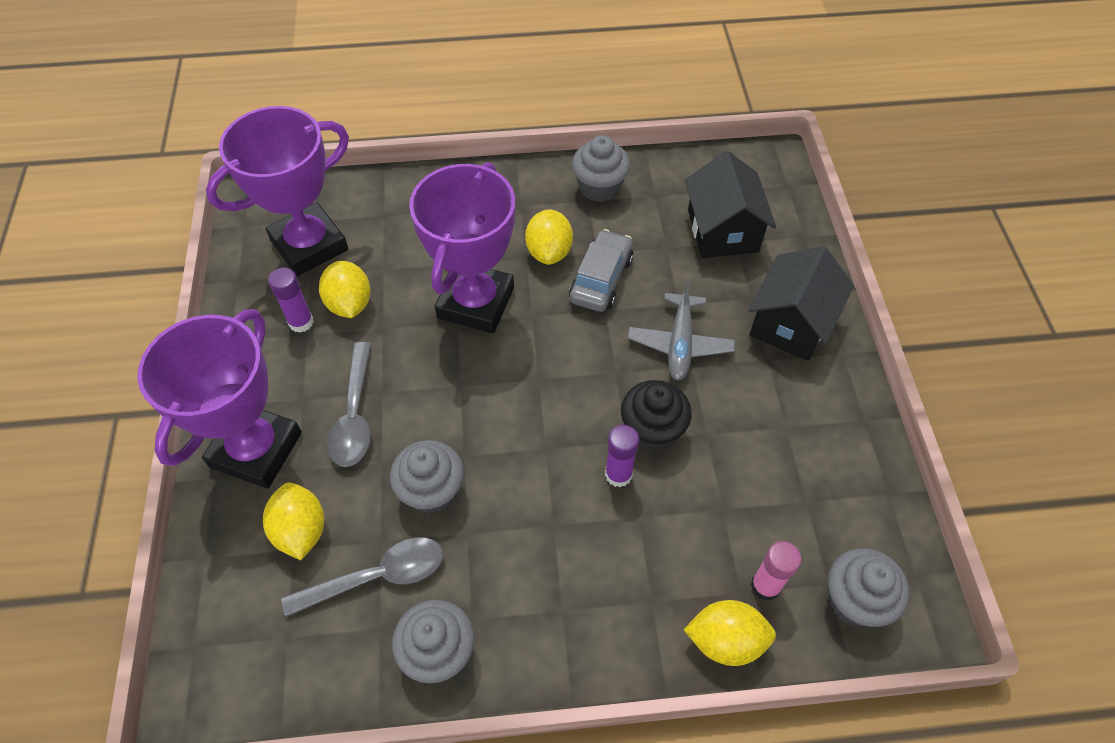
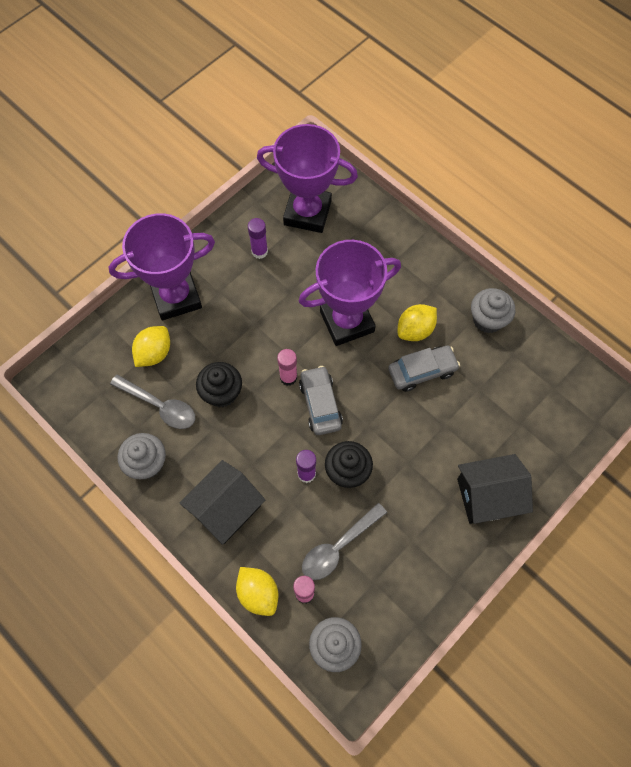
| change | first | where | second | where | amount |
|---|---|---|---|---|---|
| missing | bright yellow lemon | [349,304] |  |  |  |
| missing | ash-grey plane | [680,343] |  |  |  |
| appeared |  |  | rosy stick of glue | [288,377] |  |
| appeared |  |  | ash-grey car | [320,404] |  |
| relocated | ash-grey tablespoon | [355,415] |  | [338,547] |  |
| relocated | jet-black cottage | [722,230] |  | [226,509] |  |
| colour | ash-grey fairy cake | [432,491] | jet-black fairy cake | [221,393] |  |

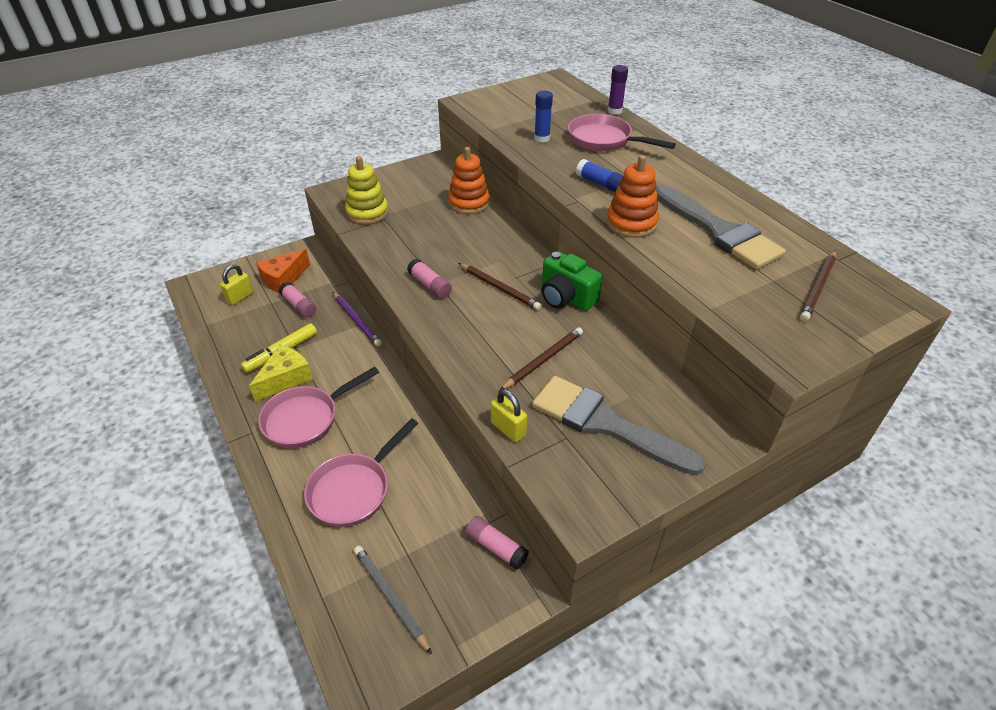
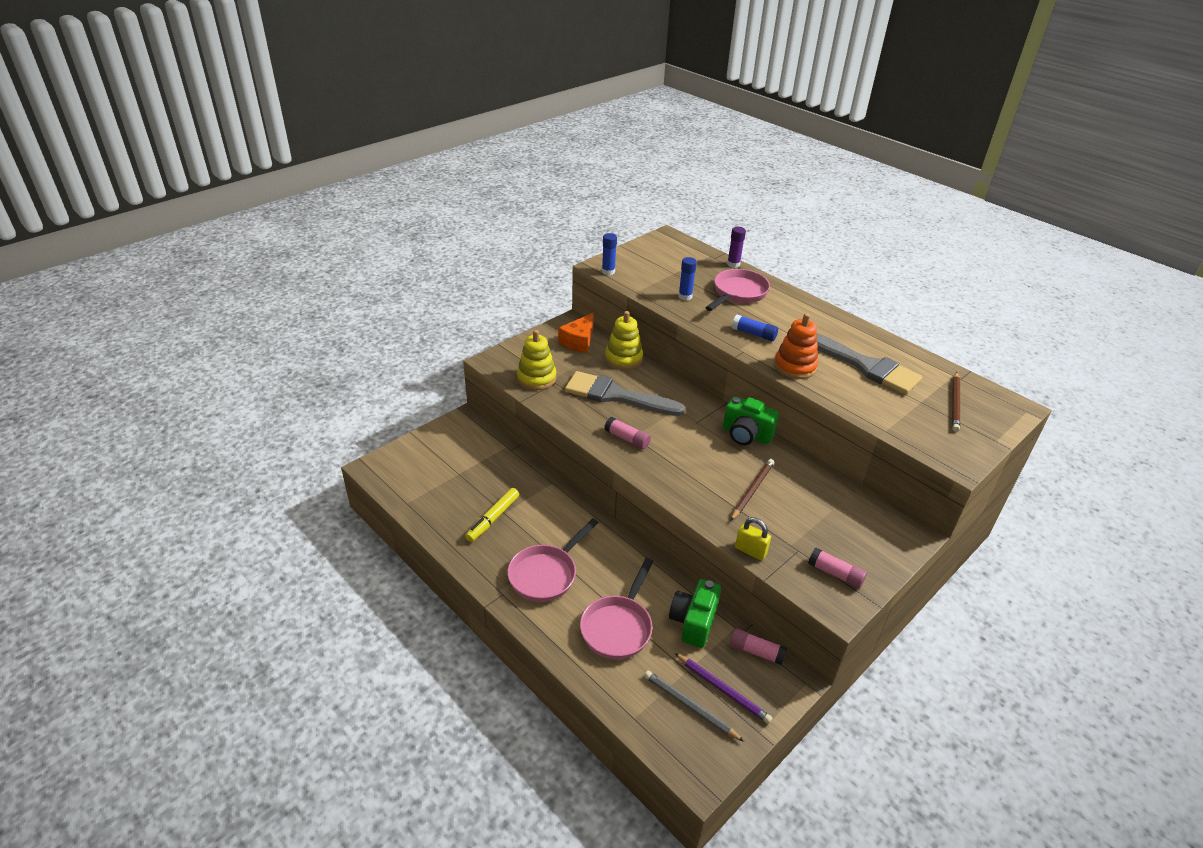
| change | first | where | second | where | amount |
|---|---|---|---|---|---|
| missing | bright yellow small lock | [240,297] |  |  |  |
| missing | bright yellow cheese | [286,379] |  |  |  |
| missing | brown pencil | [499,288] |  |  |  |
| appeared |  |  | royal blue stick of glue | [608,271] |  |
| appeared |  |  | emerald compact camera | [693,622] |  |
| relocated | orange-coloured cheese | [283,279] |  | [579,341] |  |
| relocated | rosy stick of glue | [299,305] |  | [835,574] |  |
| relocated | purple pencil | [357,320] |  | [723,689] |  |
| relocated | ash-grey paintbrush | [605,424] |  | [616,395] |  |
| colour | orange-coloured stacking rings | [469,203] | bright yellow stacking rings | [623,358] |  |
| spun | rosy frying pan | [604,140] |  | [738,293] | 105 degrees clockwise |

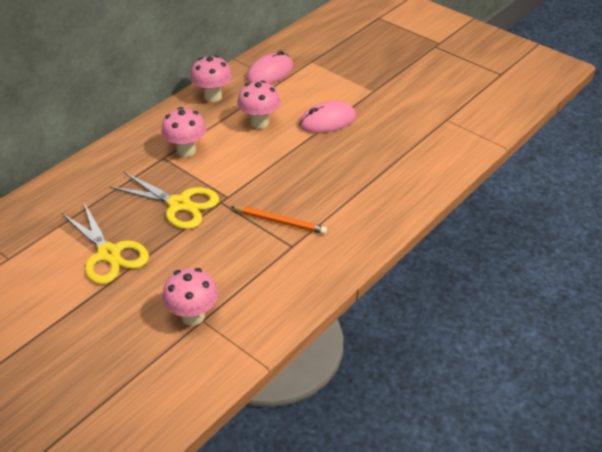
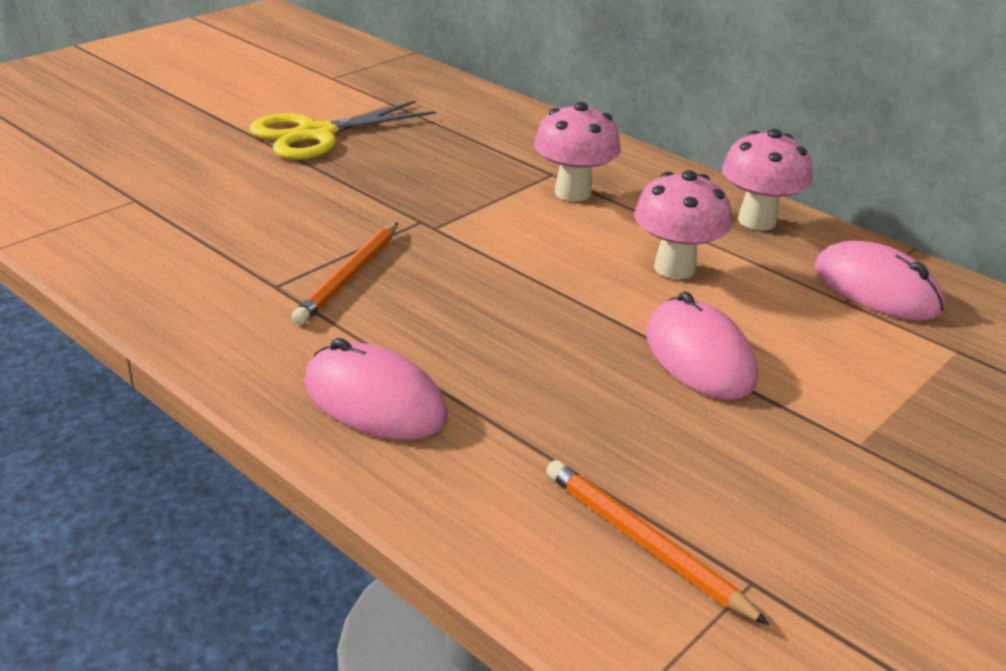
| change | first | where | second | where | amount |
|---|---|---|---|---|---|
| missing | bright yellow shears | [179,204] |  |  |  |
| missing | rosy mushroom | [193,316] |  |  |  |
| appeared |  |  | rosy computer mouse | [374,400] |  |
| appeared |  |  | orange-coloured pencil | [645,543] |  |

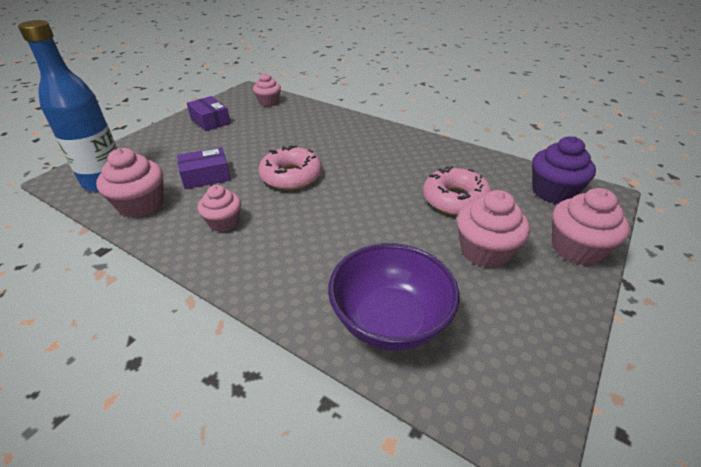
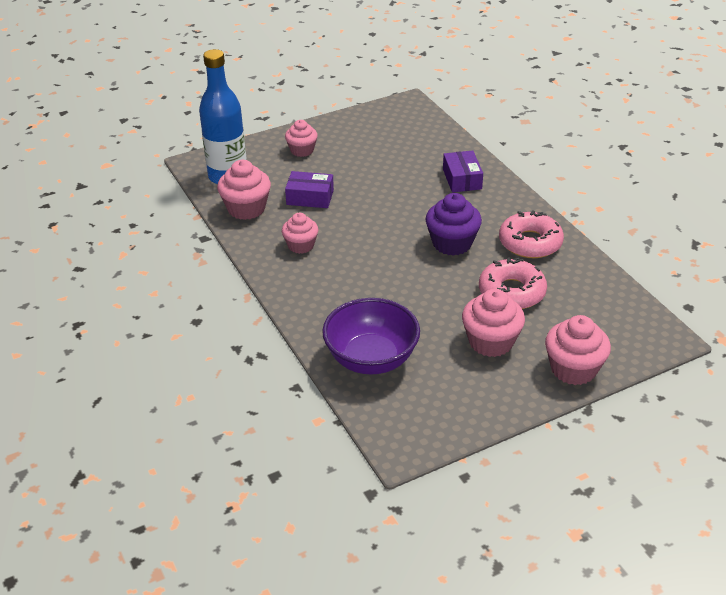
| change | first | where | second | where | amount |
|---|---|---|---|---|---|
| relocated | purple parcel | [210,121] |  | [462,179] |  |
| relocated | rosy fairy cake | [268,102] |  | [302,150] |  |
| relocated | rosy donut | [291,176] |  | [530,243] |  |
| relocated | purple fairy cake | [553,192] |  | [452,243] |  |

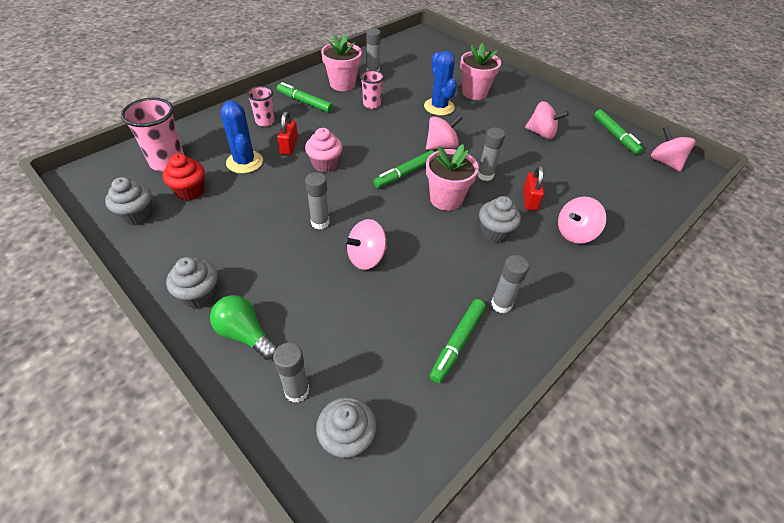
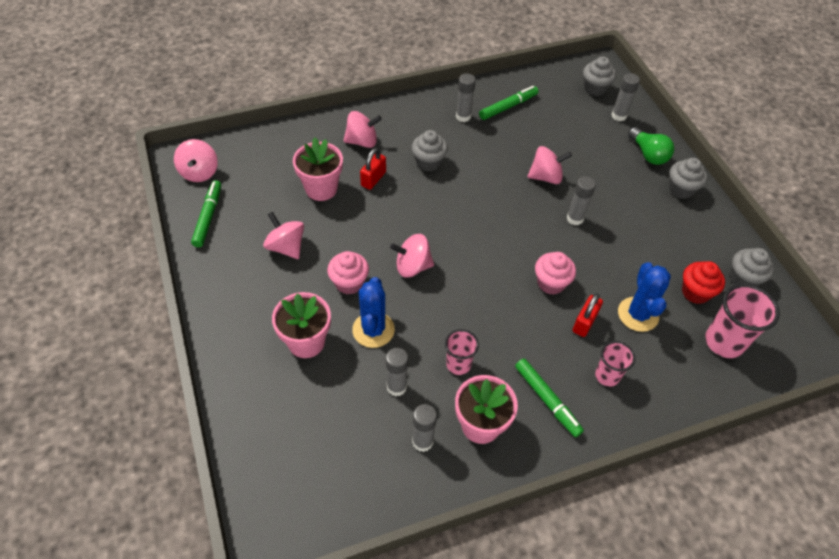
| change | first | where | second | where | amount |
|---|---|---|---|---|---|
| missing | emerald marker | [405,173] |  |  |  |
| appeared |  |  | rosy fairy cake | [349,283] |  |
| relocated | rosy plant pot | [446,199] |  | [321,189] |  |
| relocated | ash-grey stick of glue | [485,175] |  | [396,387] |  |

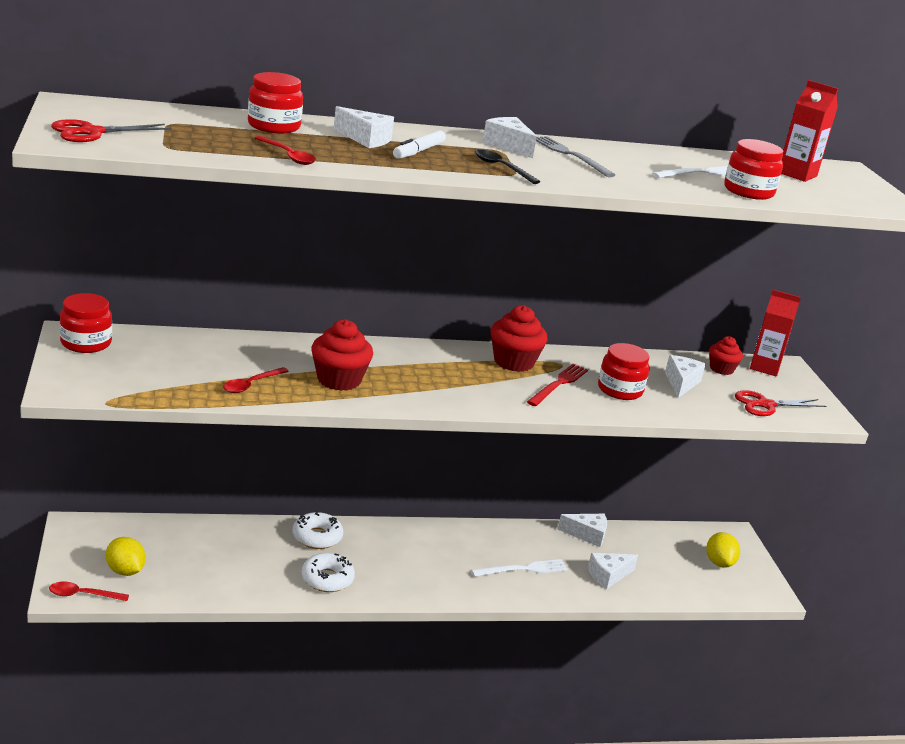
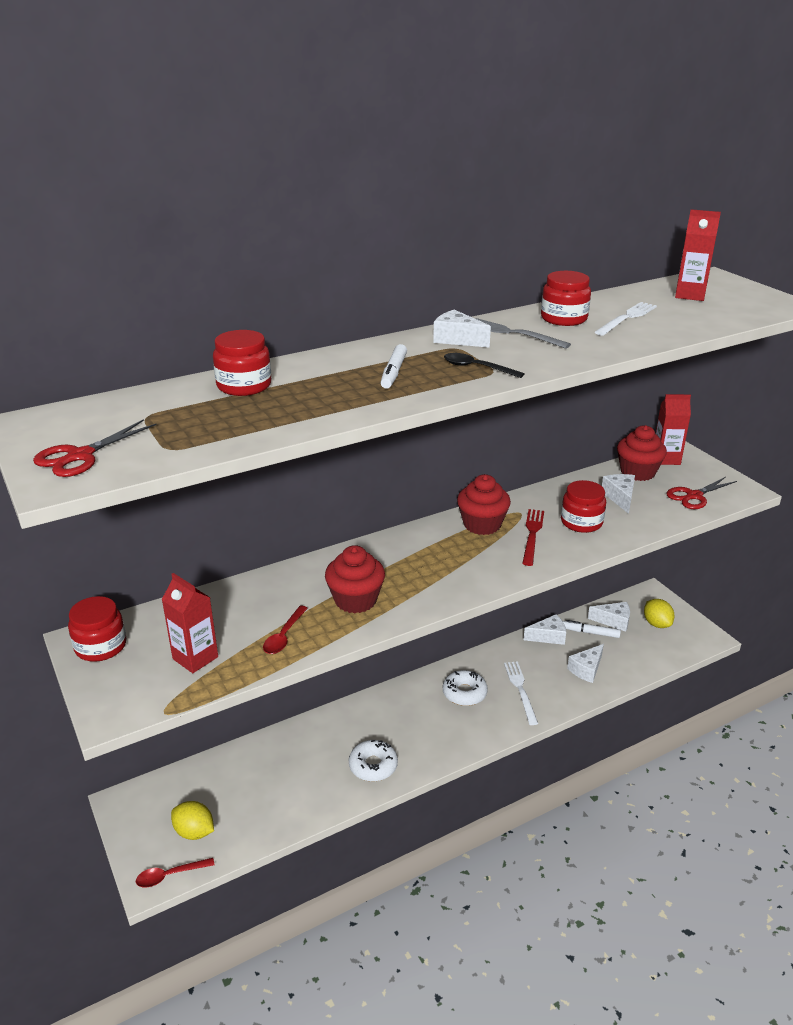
| change | first | where | second | where | amount |
|---|---|---|---|---|---|
| missing | crimson tablespoon | [288,156] |  |  |  |
| appeared |  |  | crimson milk carton | [195,658] |  |
| appeared |  |  | snow-white marker | [590,632] |  |
| relocated | snow-white donut | [317,537] |  | [464,693] |  |
| relocated | snow-white cheese | [365,139] |  | [613,621] |  |
| relocated | crimson jar | [748,191] |  | [563,318] |  |
| spun | snow-white table fork | [523,569] |  | [520,690] | 60 degrees counterclockwise |
| size | crimson fairy cake | [721,369] |  | [637,472] | x1.63 |

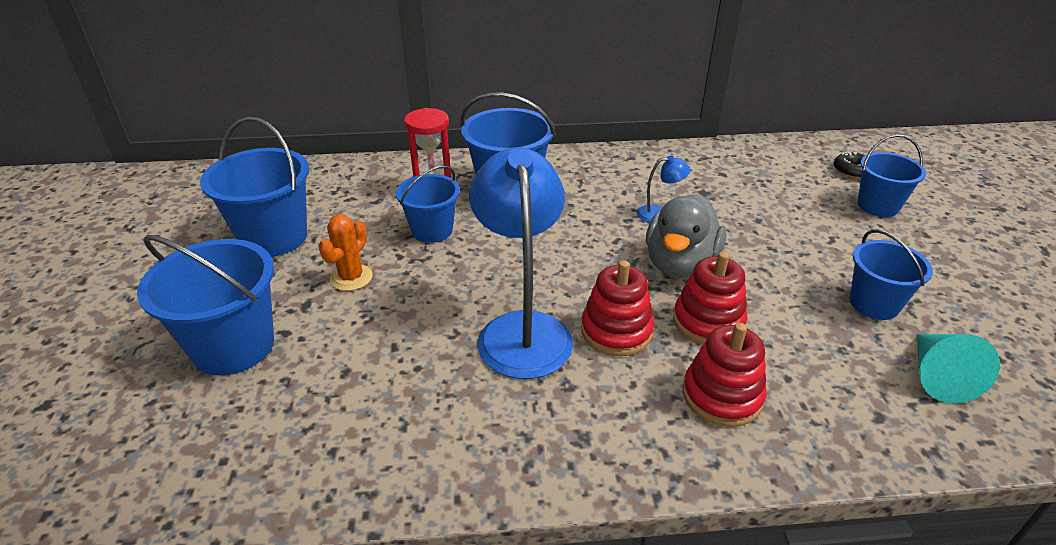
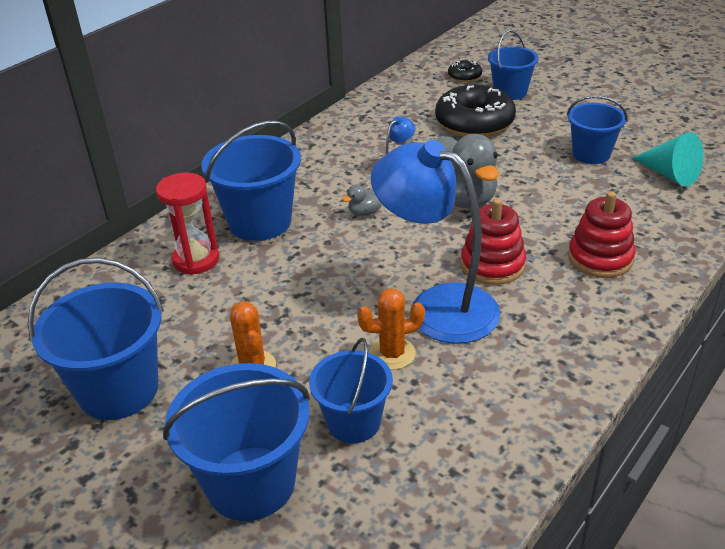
| change | first | where | second | where | amount |
|---|---|---|---|---|---|
| missing | crimson stacking rings | [708,322] |  |  |  |
| appeared |  |  | ash-grey duck | [365,212] |  |
| appeared |  |  | orange-coloured cactus | [392,354] |  |
| appeared |  |  | jet-black donut | [474,122] |  |
| relocated | royal blue pail | [432,230] |  | [353,422] |  |

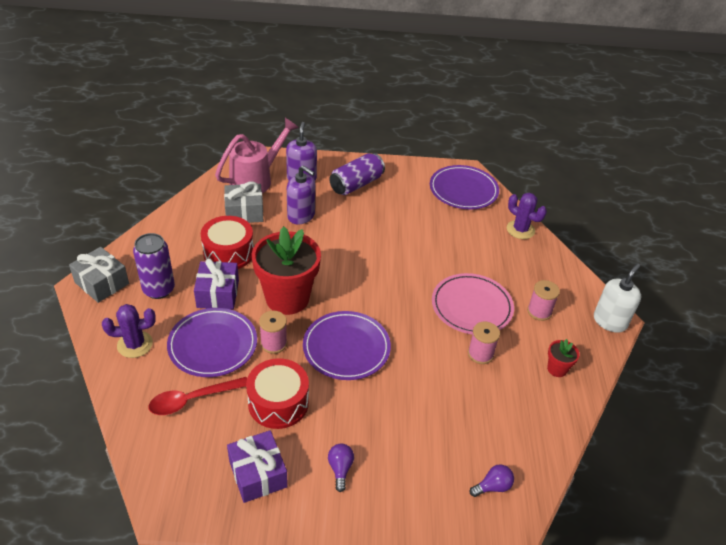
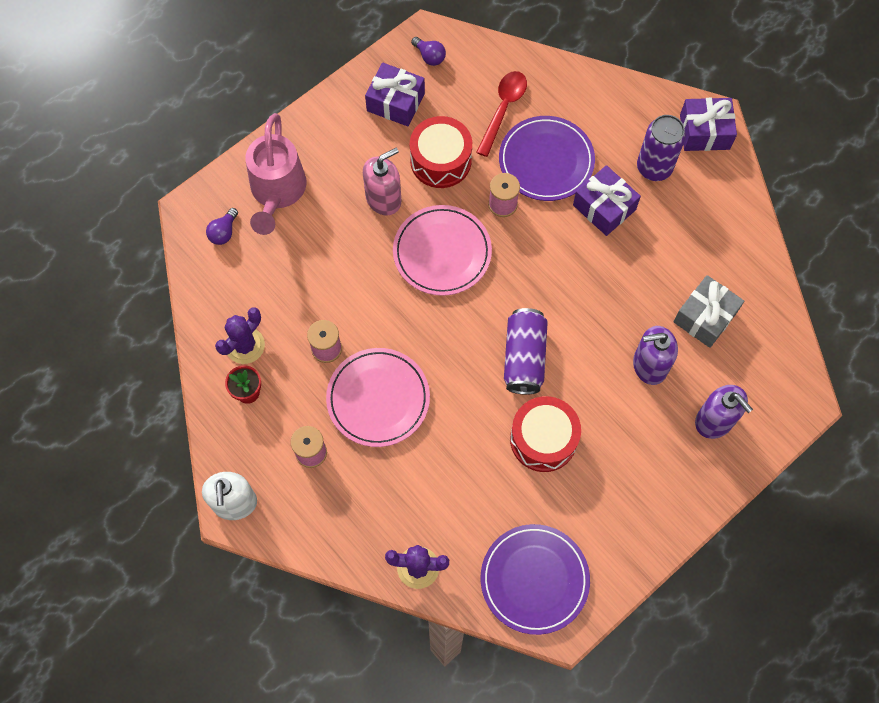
| change | first | where | second | where | amount |
|---|---|---|---|---|---|
| missing | crimson plant pot | [287,298] |  |  |  |
| appeared |  |  | rosy soap dispenser | [383,199] |  |
| relocated | purple cactus | [135,344] |  | [245,345] |  |
| relocated | crimson toy drum | [228,253] |  | [543,439] |  |
| relocated | rosy watering pot | [256,179] |  | [277,192] |  |
| relocated | purple bulb | [340,469] |  | [429,56] |  |
| relocated | purple can | [356,184] |  | [524,357] |  |
| colour | ash-grey wrapped gift | [102,283] | purple wrapped gift | [704,132] |  |
| colour | purple flat dish | [346,348] | rosy flat dish | [442,252] |  |

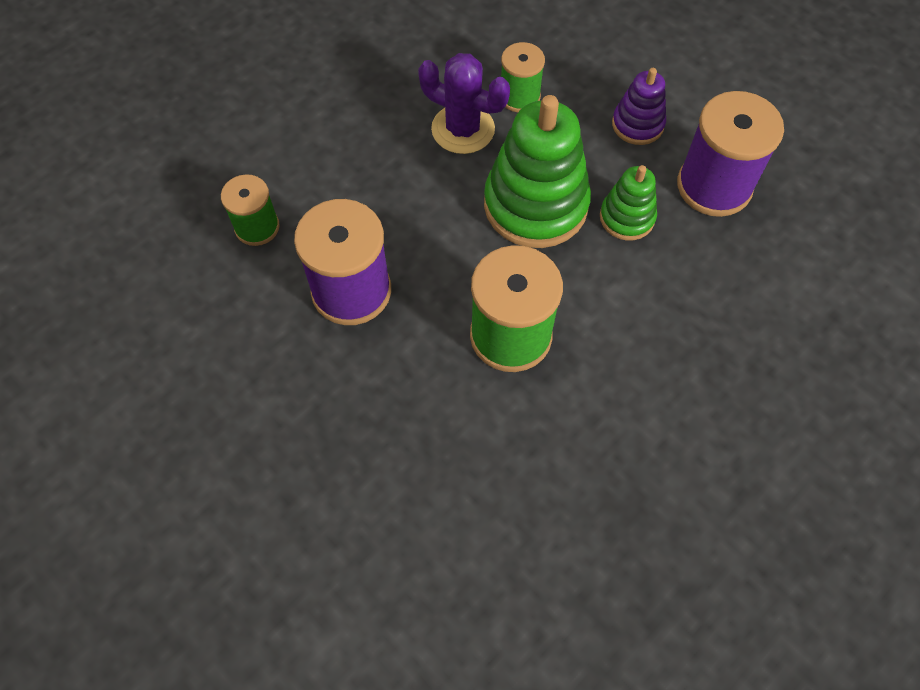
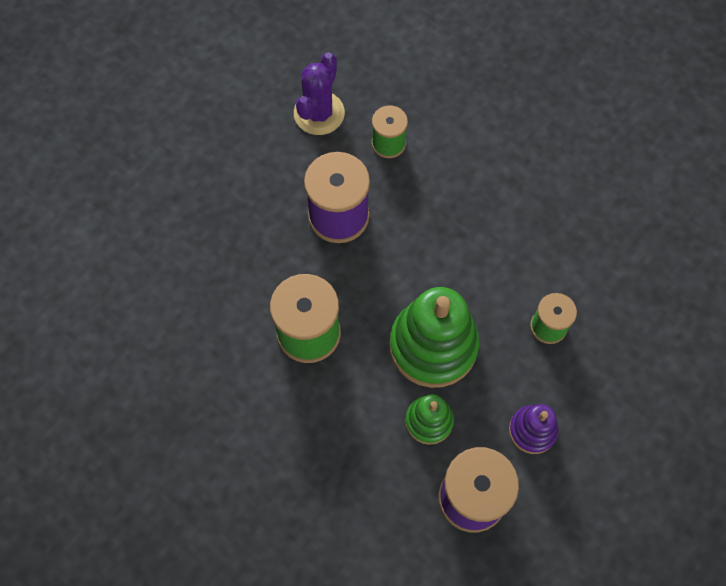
| change | first | where | second | where | amount |
|---|---|---|---|---|---|
| relocated | purple cactus | [463,129] |  | [319,113] |  |

